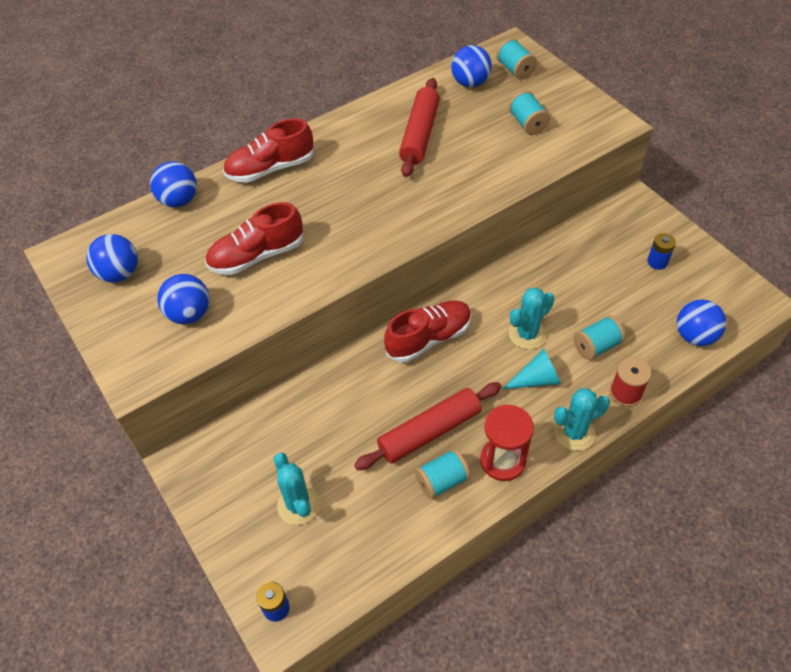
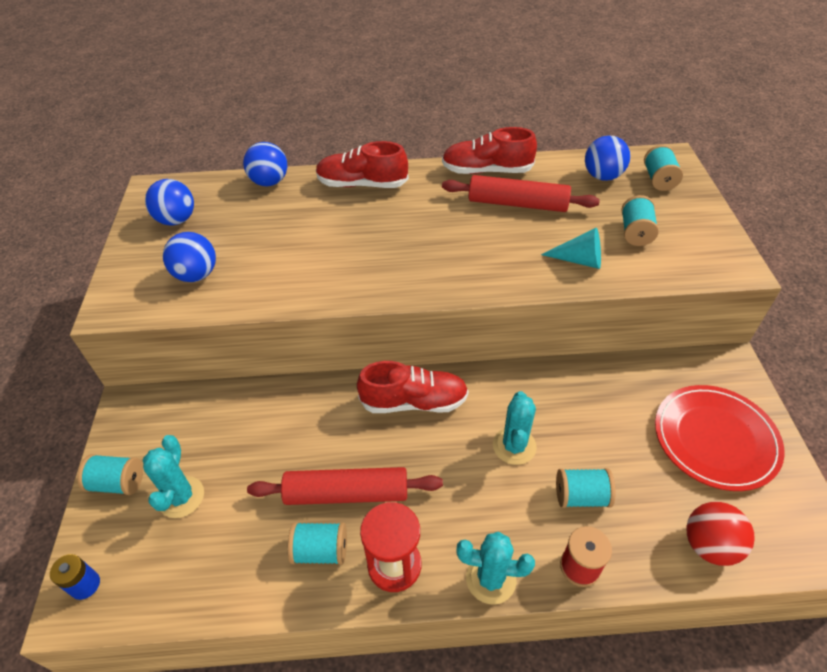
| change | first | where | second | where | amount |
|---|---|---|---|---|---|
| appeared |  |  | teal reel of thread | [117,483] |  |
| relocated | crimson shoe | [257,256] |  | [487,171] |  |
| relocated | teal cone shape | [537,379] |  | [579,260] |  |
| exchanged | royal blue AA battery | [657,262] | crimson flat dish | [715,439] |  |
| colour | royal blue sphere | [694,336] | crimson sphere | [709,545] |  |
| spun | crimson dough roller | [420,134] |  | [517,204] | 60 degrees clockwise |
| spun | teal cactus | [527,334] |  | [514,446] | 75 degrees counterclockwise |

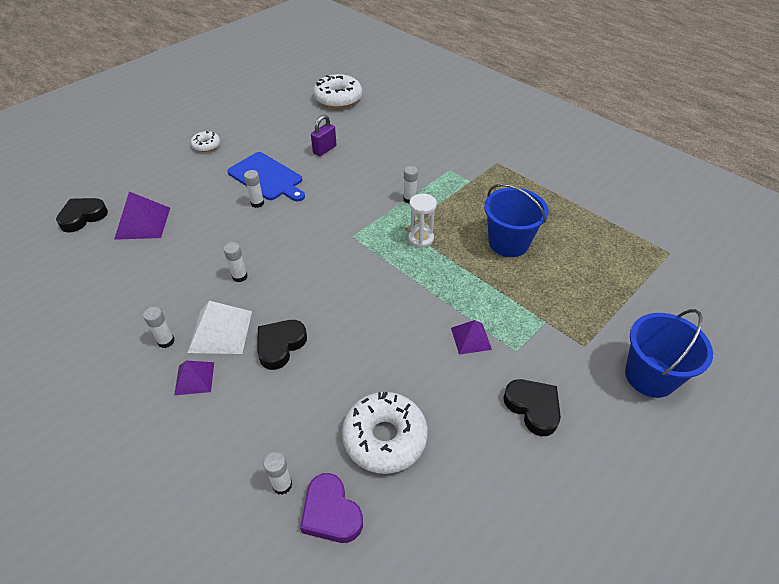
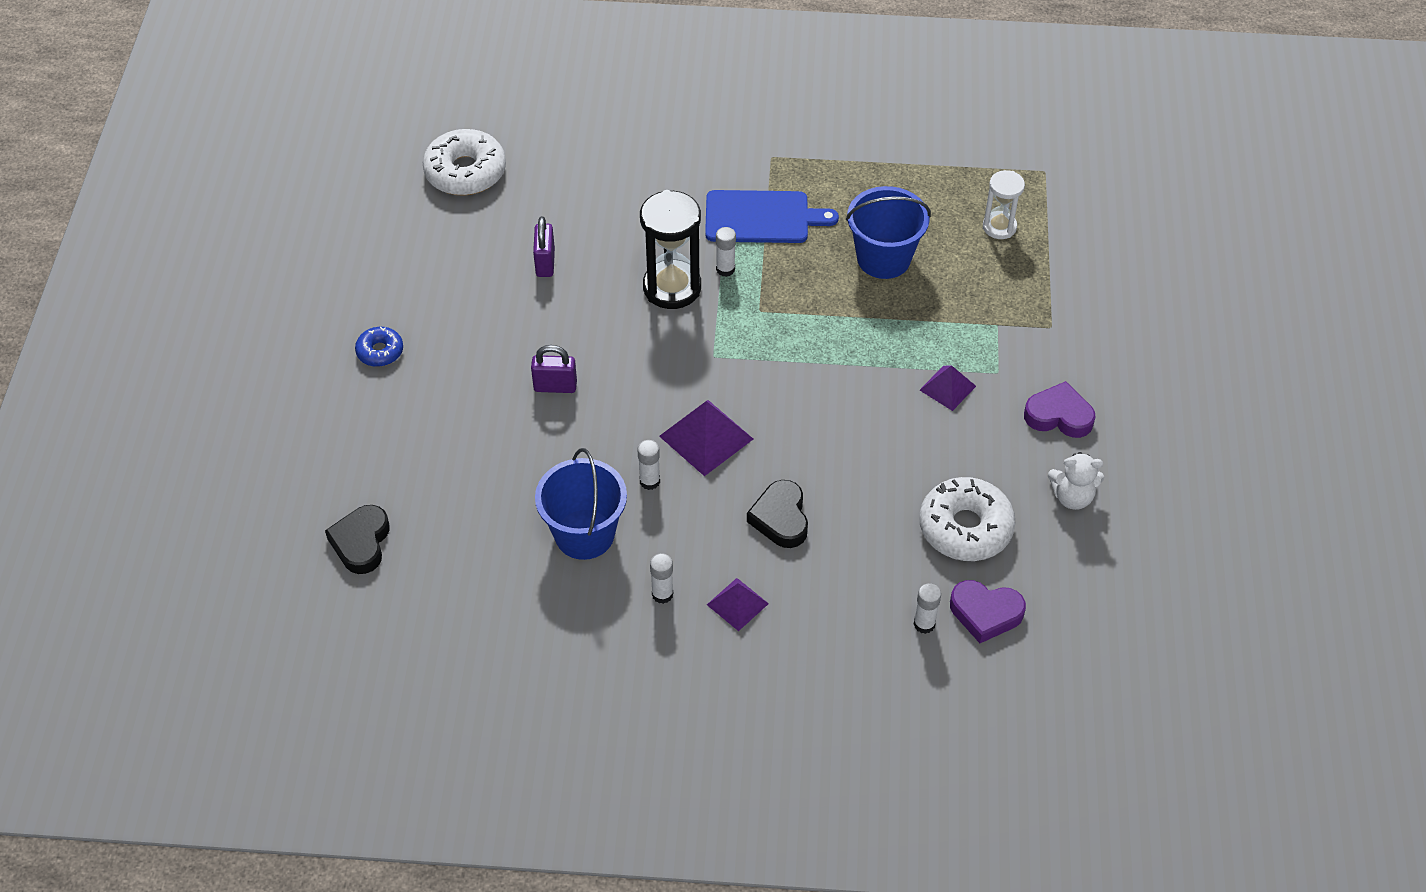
| change | first | where | second | where | amount |
|---|---|---|---|---|---|
| missing | snow-white pyramid shape | [220,331] |  |  |  |
| appeared |  |  | jet-black sand timer | [672,287] |  |
| appeared |  |  | snow-white stuffed bear | [1072,497] |  |
| relocated | purple pyramid shape | [143,223] |  | [706,437] |  |
| relocated | royal blue cutting board | [267,178] |  | [762,217] |  |
| relocated | snow-white sand timer | [421,239] |  | [999,227] |  |
| relocated | royal blue pail | [650,376] |  | [584,534] |  |
| exchanged | snow-white stick of glue | [257,203] | purple small lock | [555,386] |  |
| colour | snow-white donut | [206,145] | royal blue donut | [380,351] |  |
| colour | jet-black love heart | [533,408] | purple love heart | [1059,415] |  |

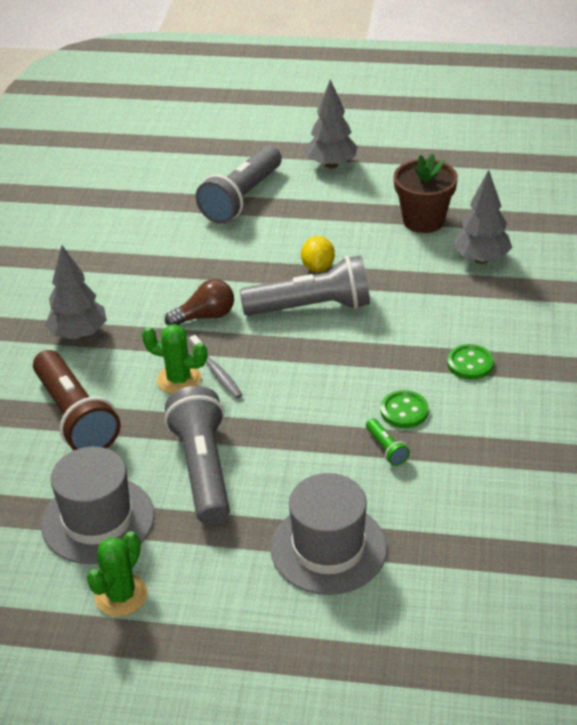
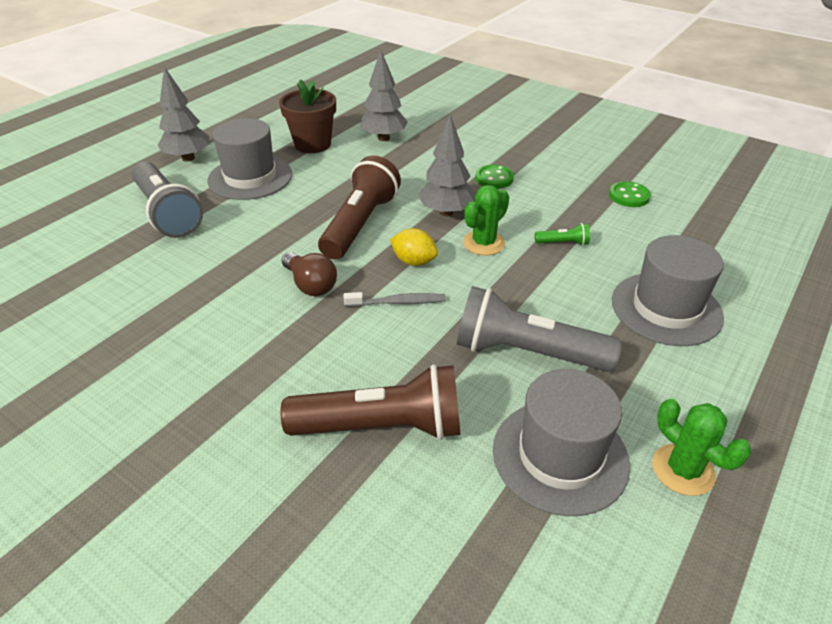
| change | first | where | second | where | amount |
|---|---|---|---|---|---|
| appeared |  |  | ash-grey hat | [250,177] |  |
| relocated | ash-grey tree | [79,334] |  | [446,212] |  |
| relocated | emerald cactus | [179,379] |  | [484,243] |  |
| relocated | bright yellow lemon | [318,267] |  | [414,261] |  |
| relocated | emerald sewing button | [404,411] |  | [629,196] |  |
| colour | ash-grey pocket torch | [311,307] | brown pocket torch | [360,224] |  |
| spun | brown bulb | [205,316] |  | [311,285] | 135 degrees clockwise |

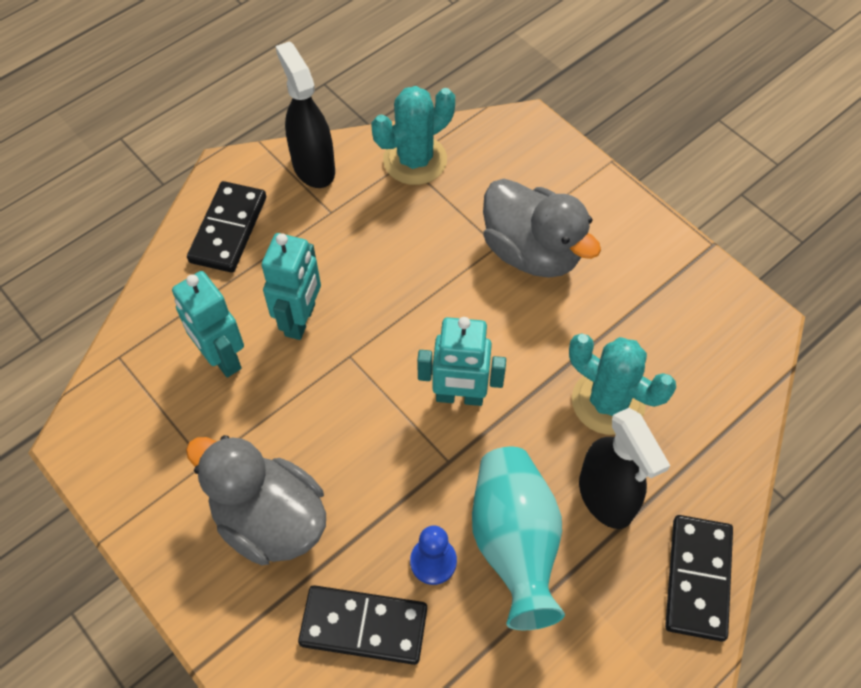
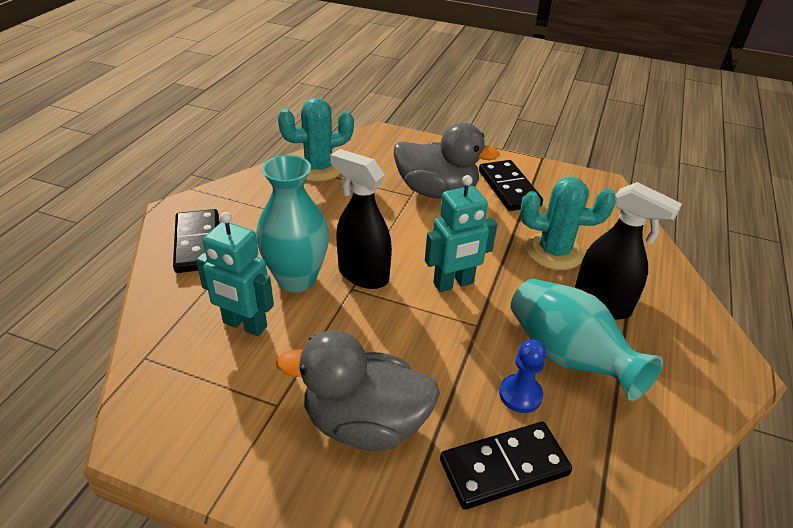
| change | first | where | second | where | amount |
|---|---|---|---|---|---|
| relocated | jet-black sprayer | [313,167] |  | [363,274] |  |
| relocated | jet-black domino piece | [697,578] |  | [508,188] |  |
| exchanged | teal robot | [301,320] | teal flower vase | [296,279] |  |
| spun | teal cactus | [415,160] |  | [319,168] | 45 degrees clockwise |

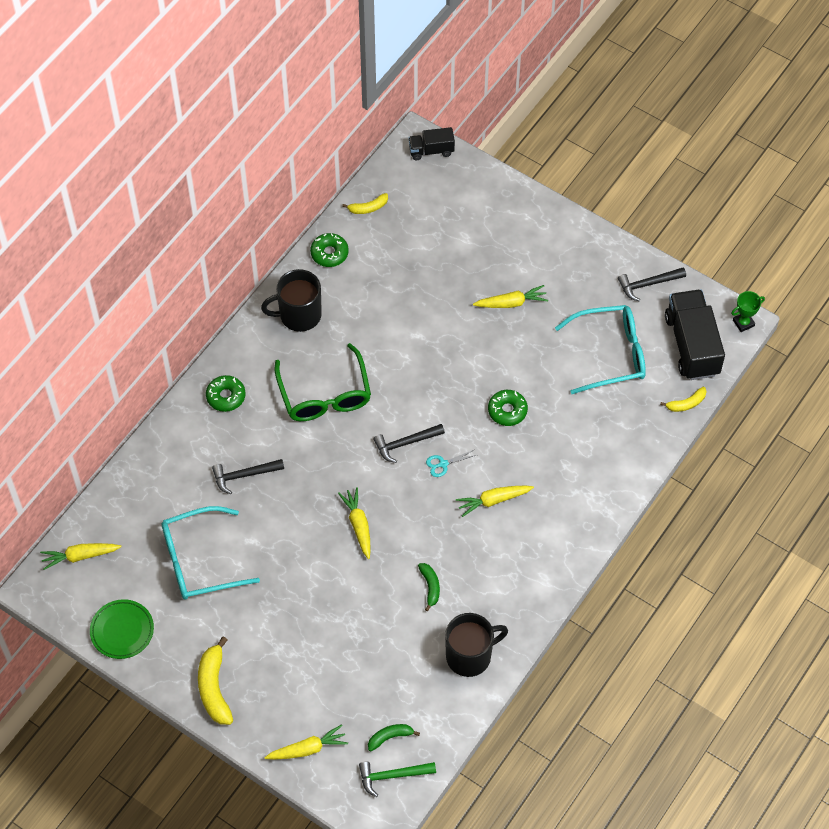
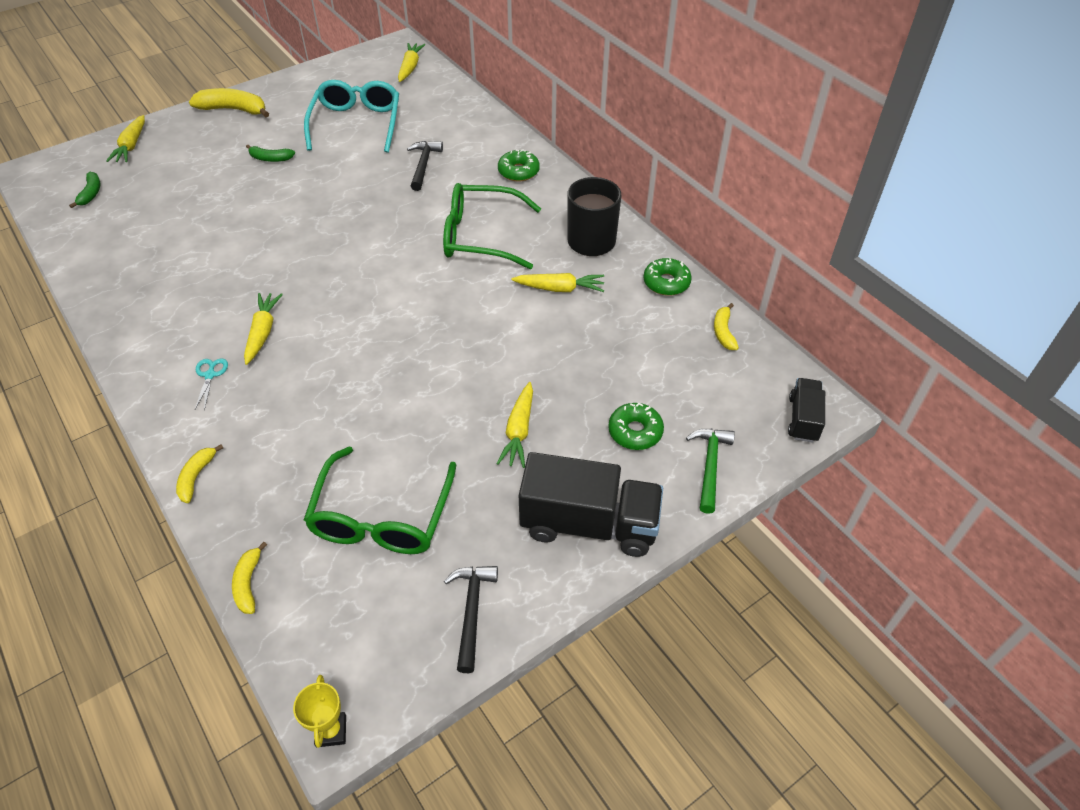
| change | first | where | second | where | amount |
|---|---|---|---|---|---|
| missing | emerald flat dish | [122,631] |  |  |  |
| missing | jet-black hammer | [406,443] |  |  |  |
| missing | jet-black tea mug | [470,656] |  |  |  |
| appeared |  |  | bright yellow toy banana | [196,477] |  |
| relocated | bright yellow carrot | [358,525] |  | [559,288] |  |
| relocated | emerald hammer | [392,776] |  | [709,466] |  |
| relocated | emerald toy banana | [430,587] |  | [270,158] |  |
| relocated | teal shears | [443,464] |  | [210,375] |  |
| relocated | emerald donut | [507,411] |  | [635,431] |  |
| relocated | jet-black toy truck | [692,345] |  | [589,524] |  |
| colour | teal glasses | [610,354] | emerald glasses | [381,517] |  |
| colour | emerald trophy | [743,323] | bright yellow trophy | [331,731] |  |

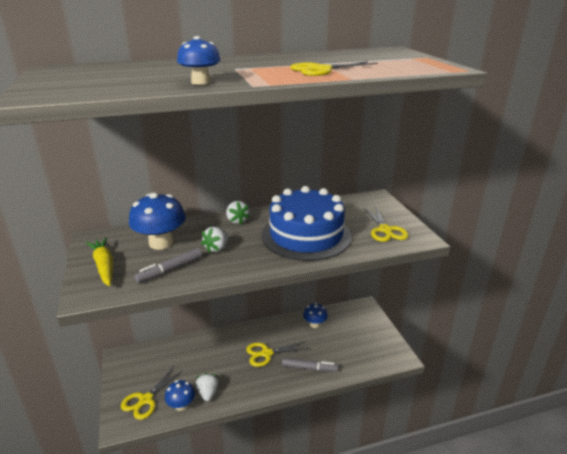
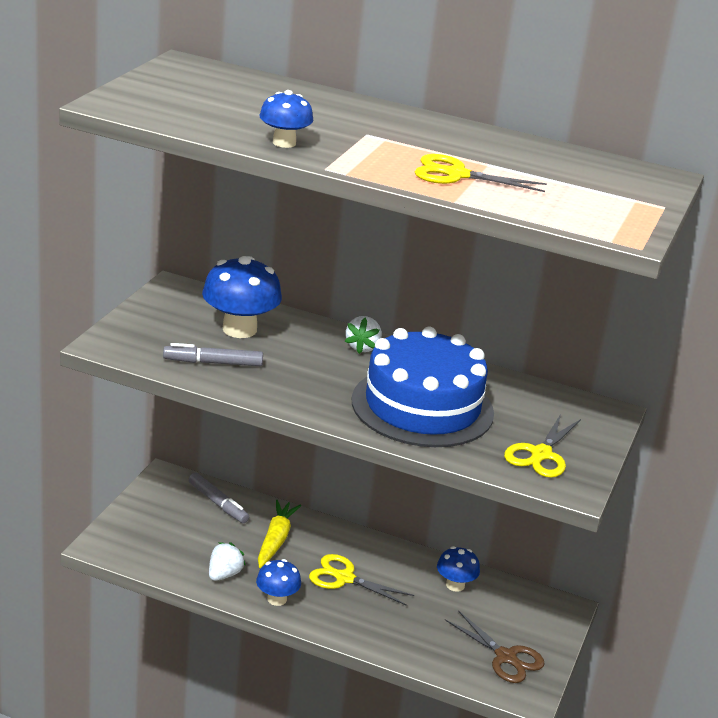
| change | first | where | second | where | amount |
|---|---|---|---|---|---|
| missing | bright yellow shears | [146,400] |  |  |  |
| missing | snow-white berry | [216,248] |  |  |  |
| appeared |  |  | brown shears | [505,657] |  |
| relocated | bright yellow carrot | [104,266] |  | [275,540] |  |
| relocated | royal blue mushroom | [181,405] |  | [277,599] |  |
| relocated | ash-grey marker | [309,368] |  | [218,503] |  |

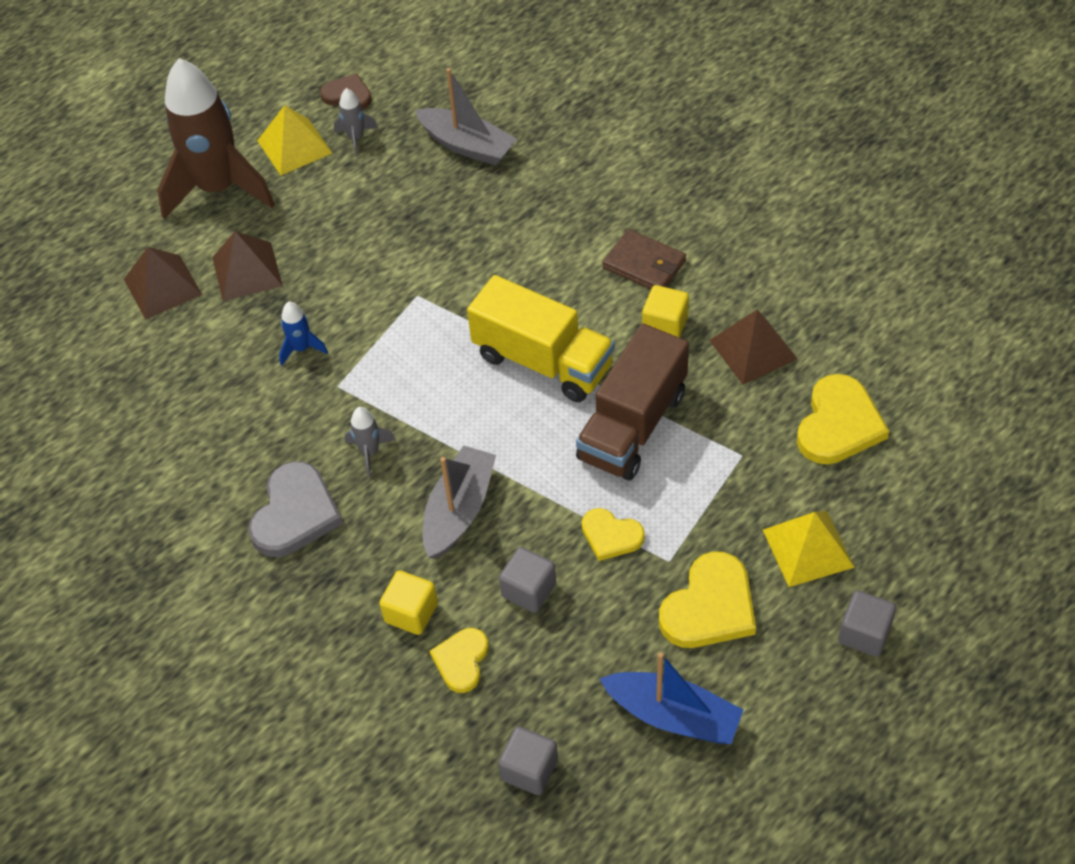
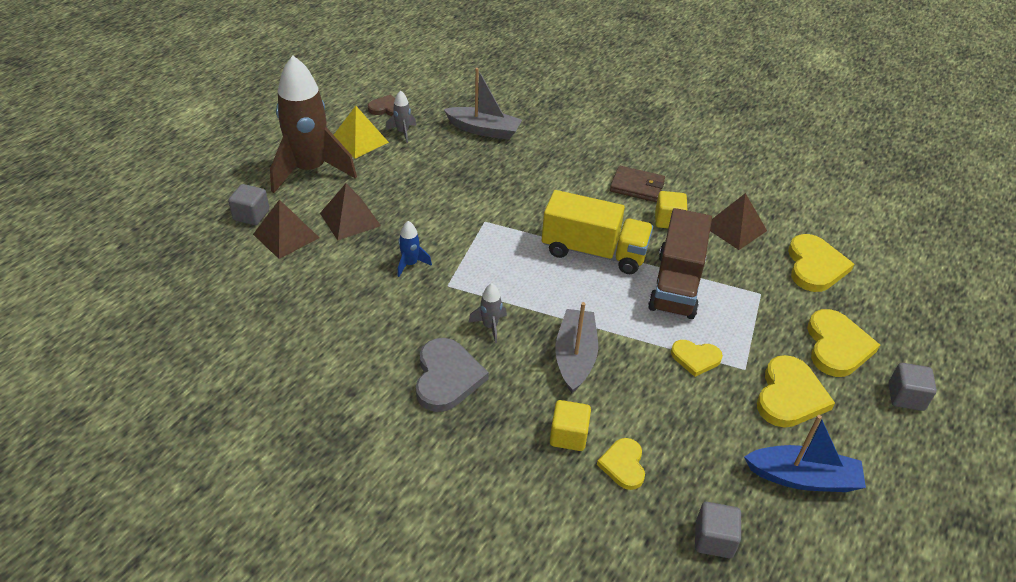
| change | first | where | second | where | amount |
|---|---|---|---|---|---|
| relocated | ash-grey solid cube | [529,590] |  | [251,215] |  |
| exchanged | bright yellow pyramid shape | [808,548] | bright yellow love heart | [837,346] |  |

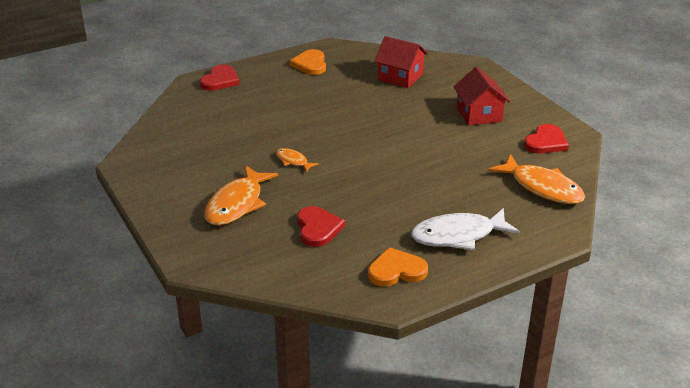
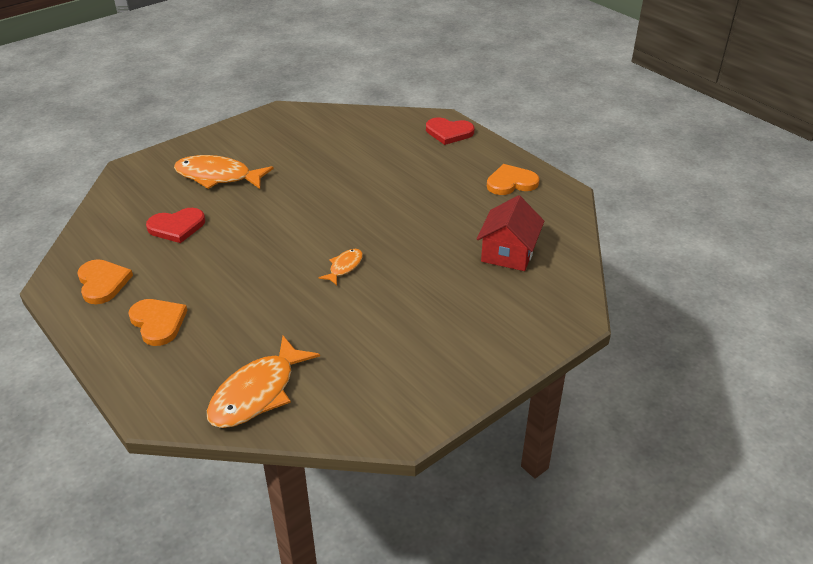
| change | first | where | second | where | amount |
|---|---|---|---|---|---|
| missing | crimson cottage | [479,114] |  |  |  |
| missing | crimson love heart | [546,142] |  |  |  |
| relocated | orange-coloured fish | [293,161] |  | [344,267] |  |
| exchanged | snow-white fish | [458,235] | orange-coloured love heart | [158,322] |  |

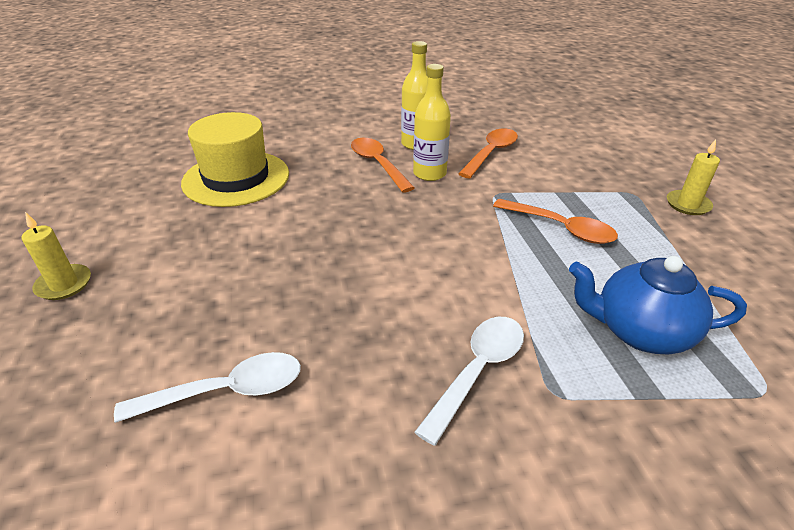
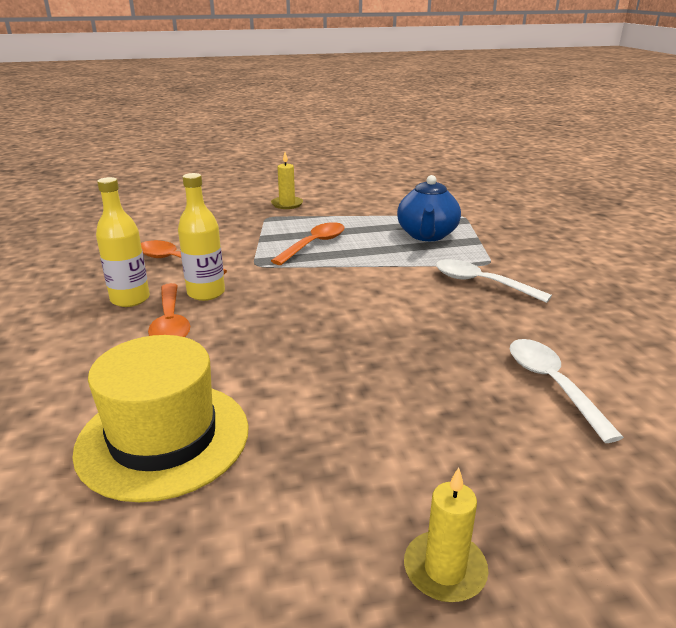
| change | first | where | second | where | amount |
|---|---|---|---|---|---|
| spun | orange-coloured tablespoon | [377,164] |  | [170,323] | 75 degrees counterclockwise |

